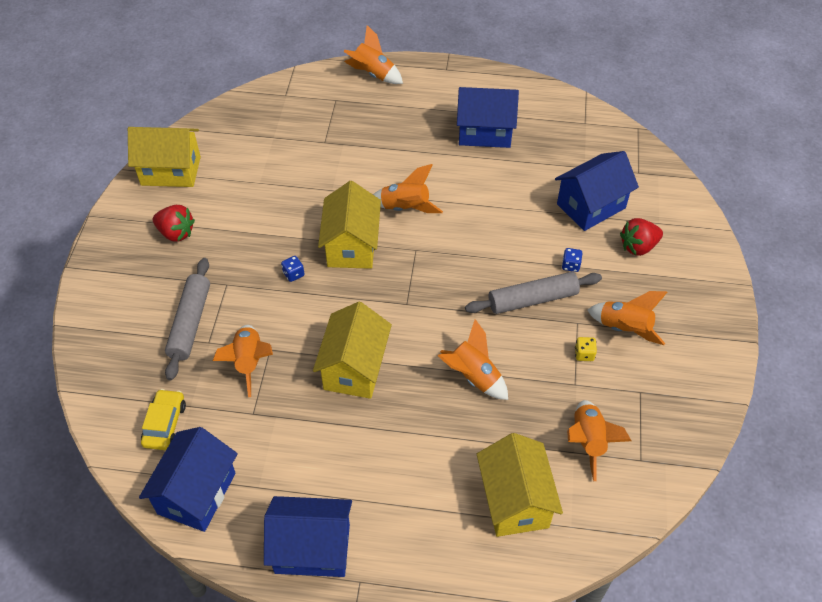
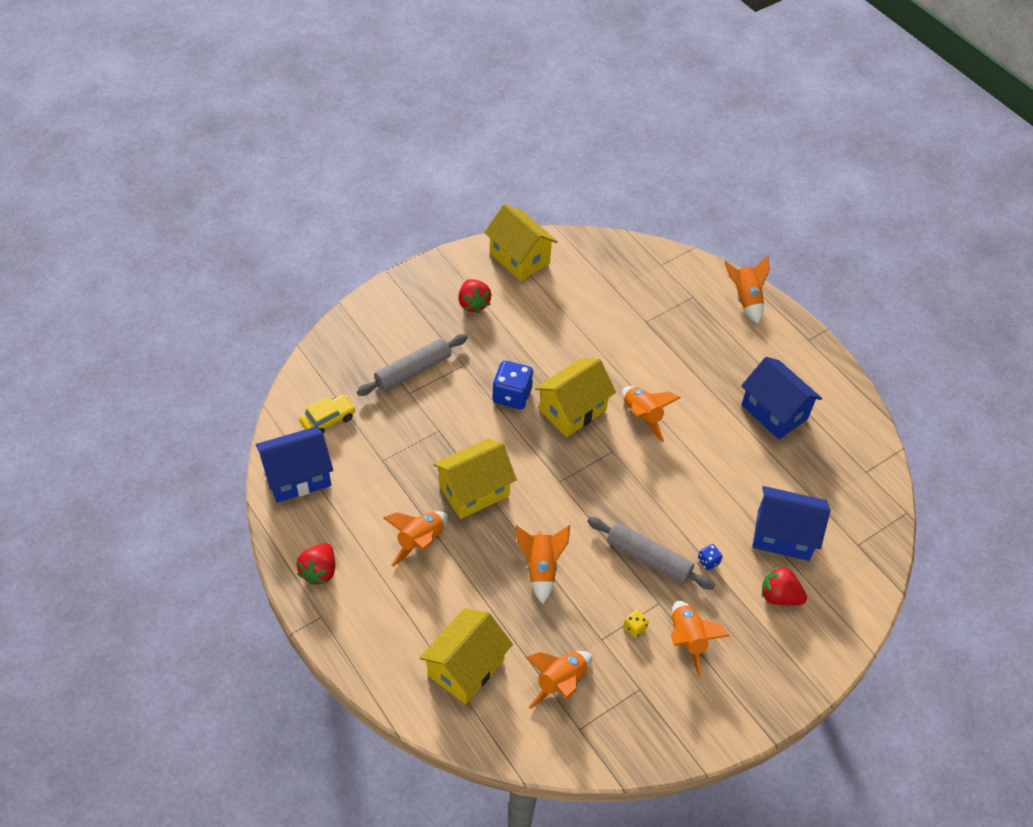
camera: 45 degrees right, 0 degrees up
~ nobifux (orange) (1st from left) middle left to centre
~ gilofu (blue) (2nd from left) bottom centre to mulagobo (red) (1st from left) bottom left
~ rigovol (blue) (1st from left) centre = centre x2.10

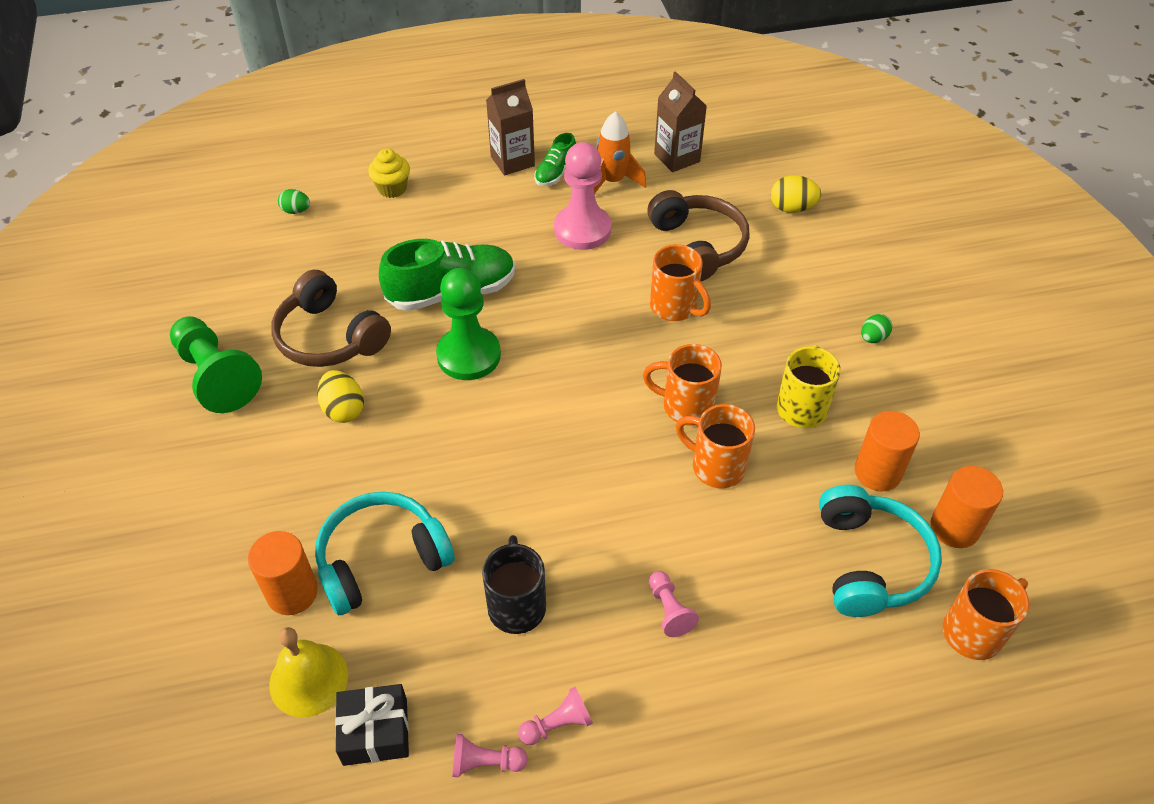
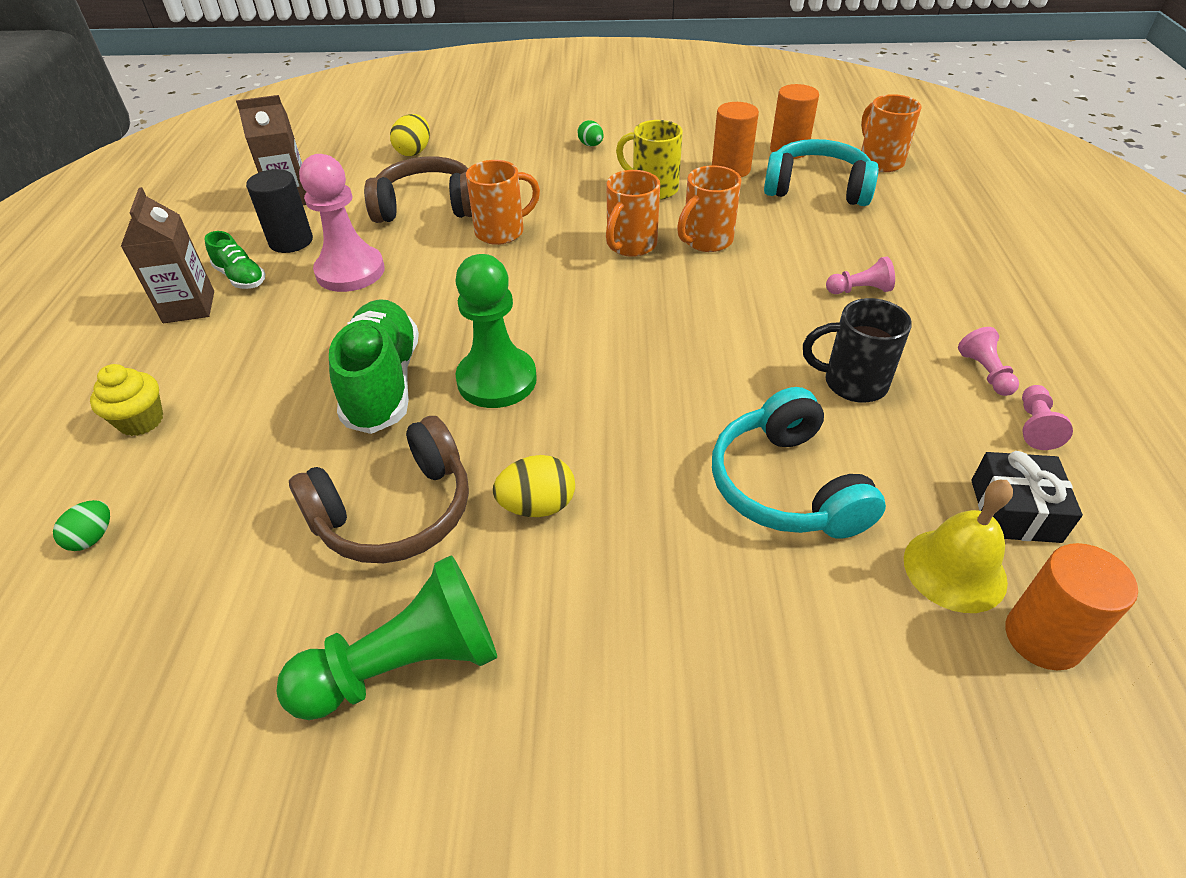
camera: 75 degrees left, 5 degrees down
~ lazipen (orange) (1st from left in the first image) bottom left to lazipen (orange) (3rd from left) bottom right
~ nobifux (orange) top centre to lazipen (black) top left

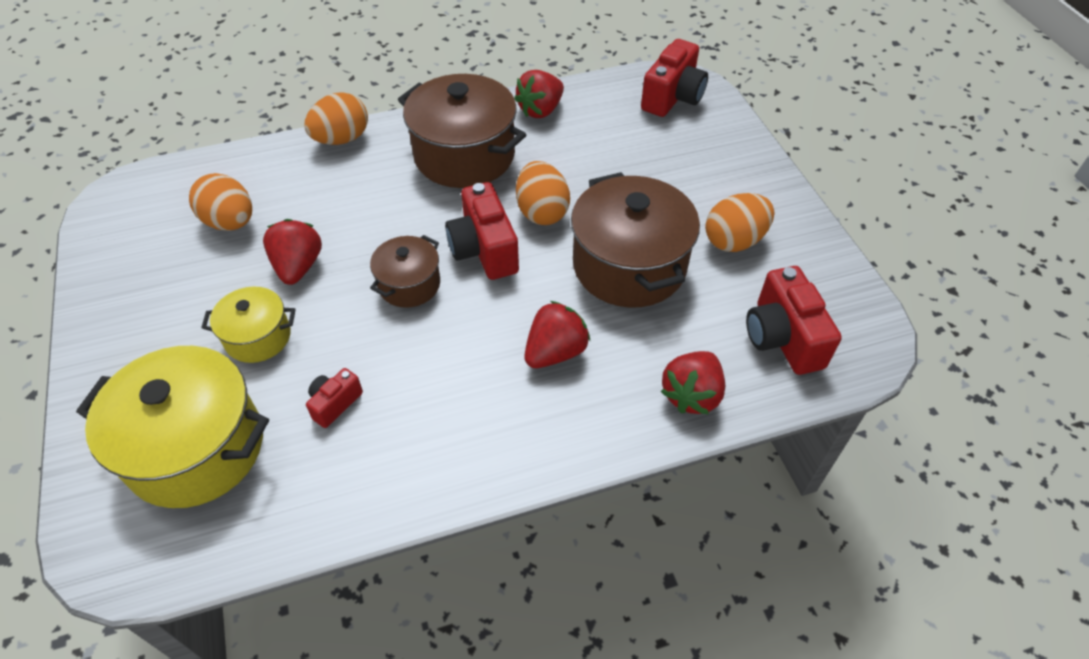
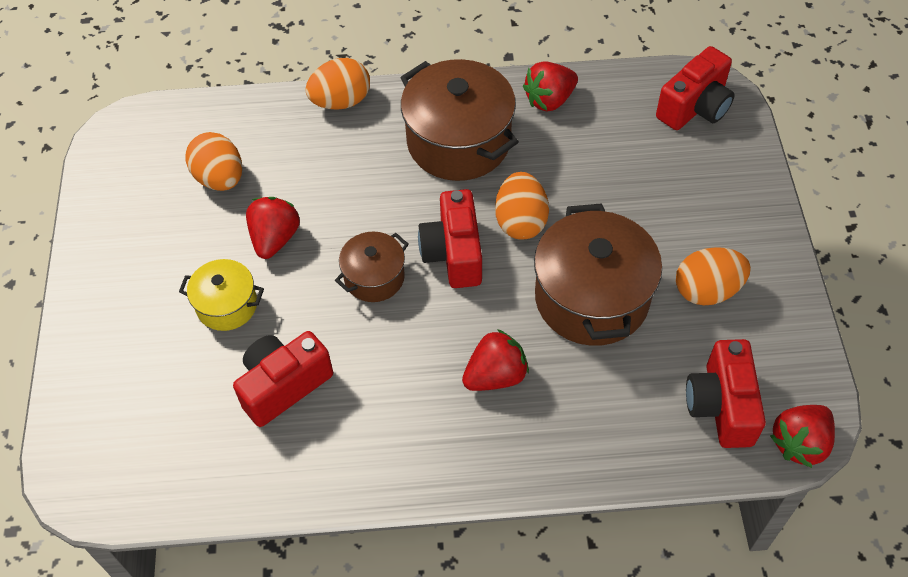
camera: 15 degrees right, 5 degrees up
- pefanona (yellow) (1st from left) middle left
~ mulagobo (red) (4th from left) centre to bottom right
~ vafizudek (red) (1st from left) middle left = middle left x1.86

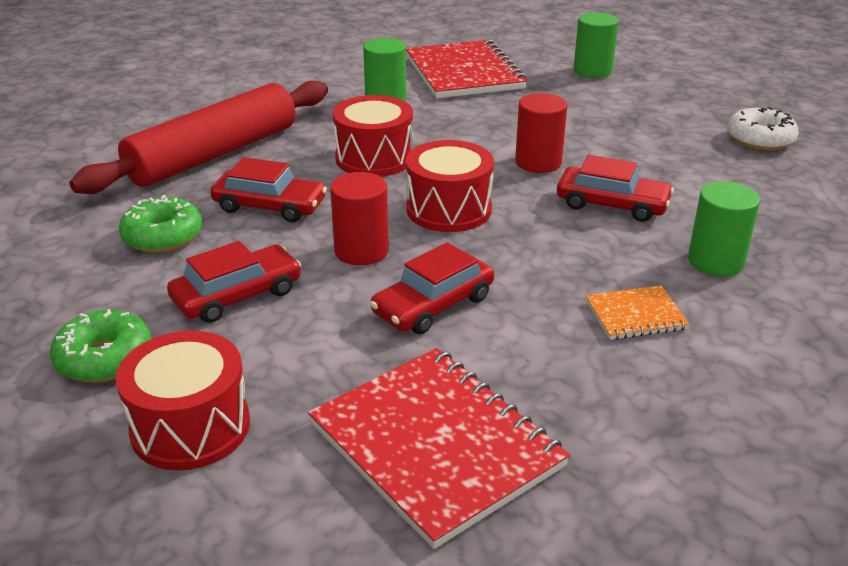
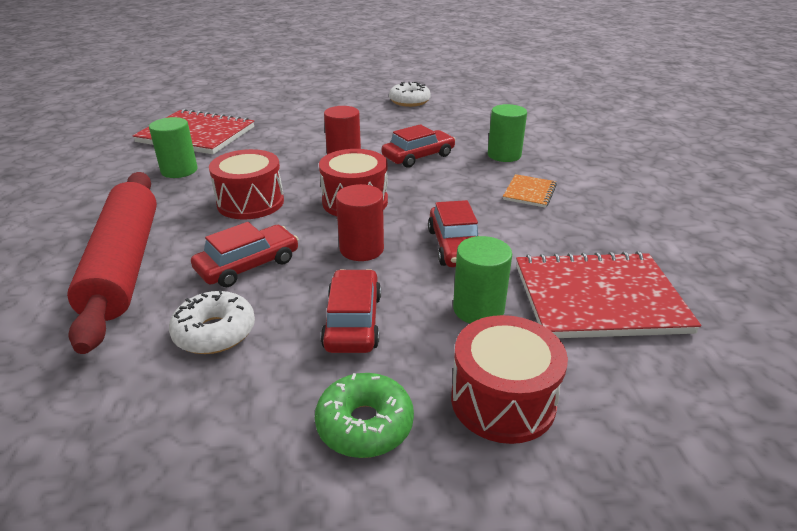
camera: 55 degrees left, 0 degrees up
~ lazipen (green) (2nd from left) top right to centre
~ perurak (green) (2nd from left) middle left to perurak (white) (1st from left) middle left

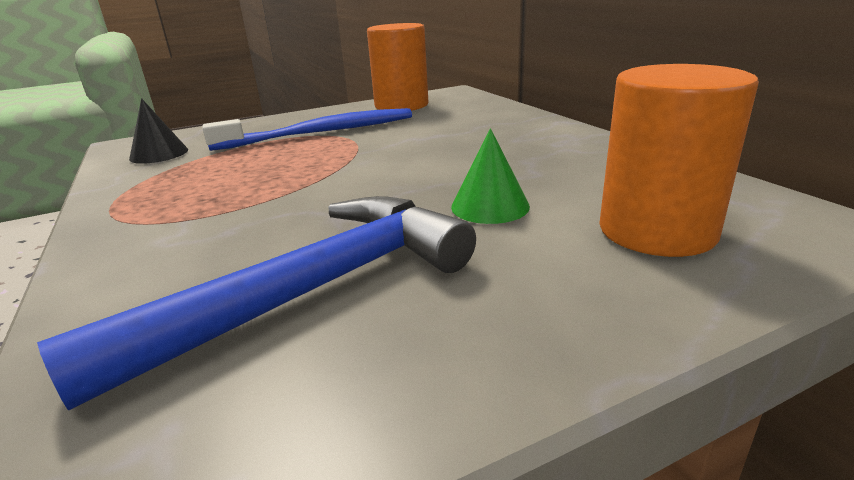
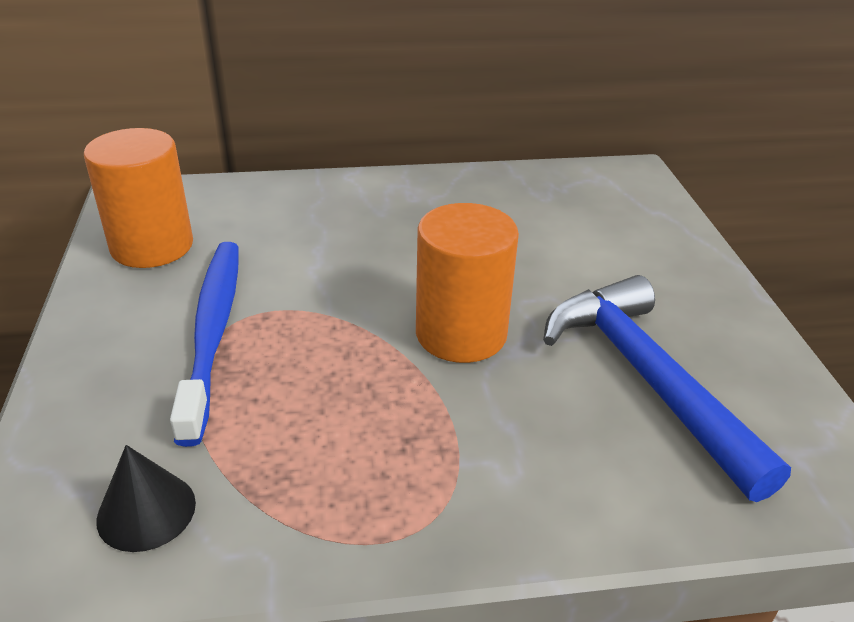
camera: 75 degrees left, 10 degrees up
- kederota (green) centre
~ lazipen (orange) (2nd from left) middle right to centre

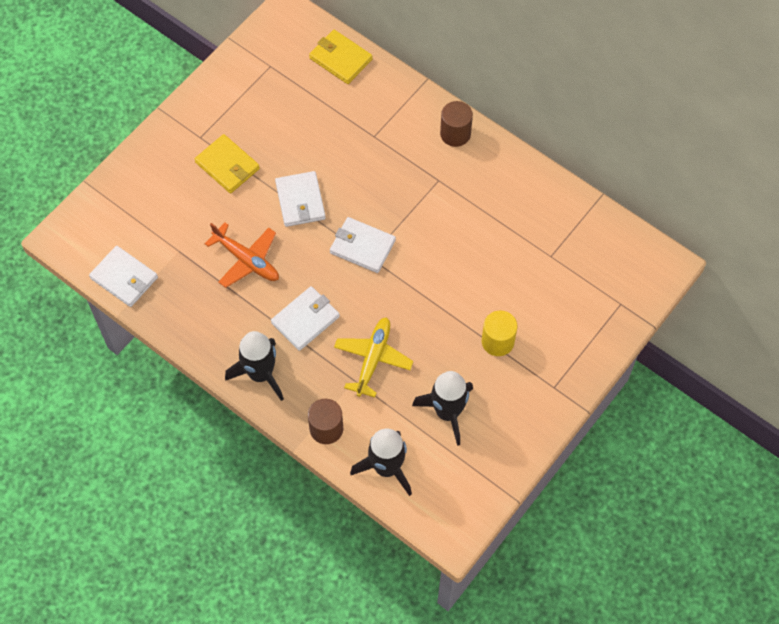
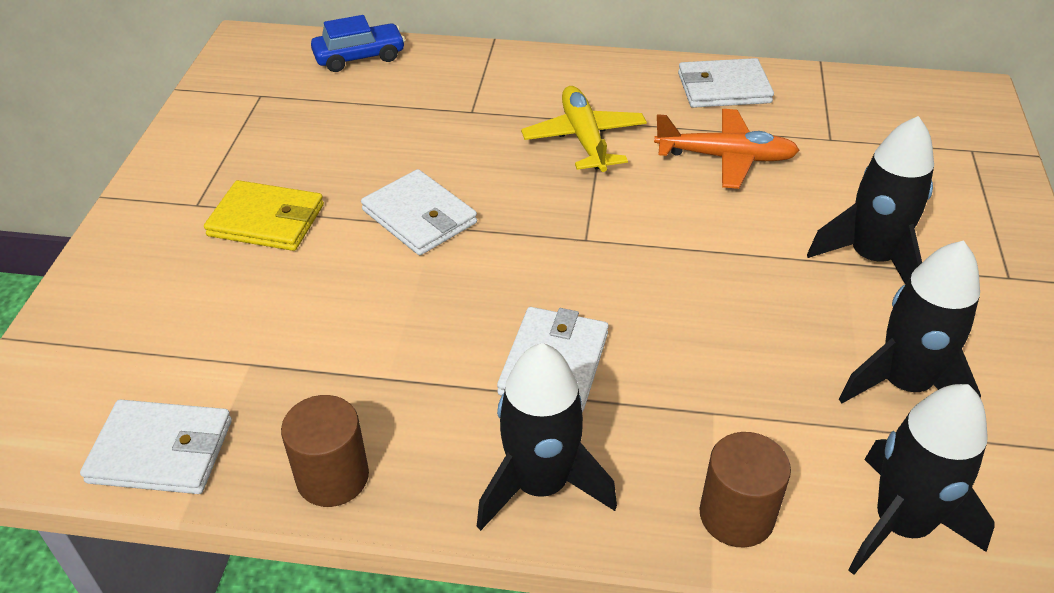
camera: 30 degrees left, 20 degrees down
~ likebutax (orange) middle left to top right
~ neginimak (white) (4th from left) centre to top right
~ likebutax (yellow) centre to top centre
~ lazipen (brown) (2nd from left in the first image) top centre to lazipen (brown) (1st from left) bottom left
~ neginimak (yellow) (2nd from left) top centre to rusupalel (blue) top centre
~ lazipen (yellow) centre to nobifux (black) (2nd from left) middle right

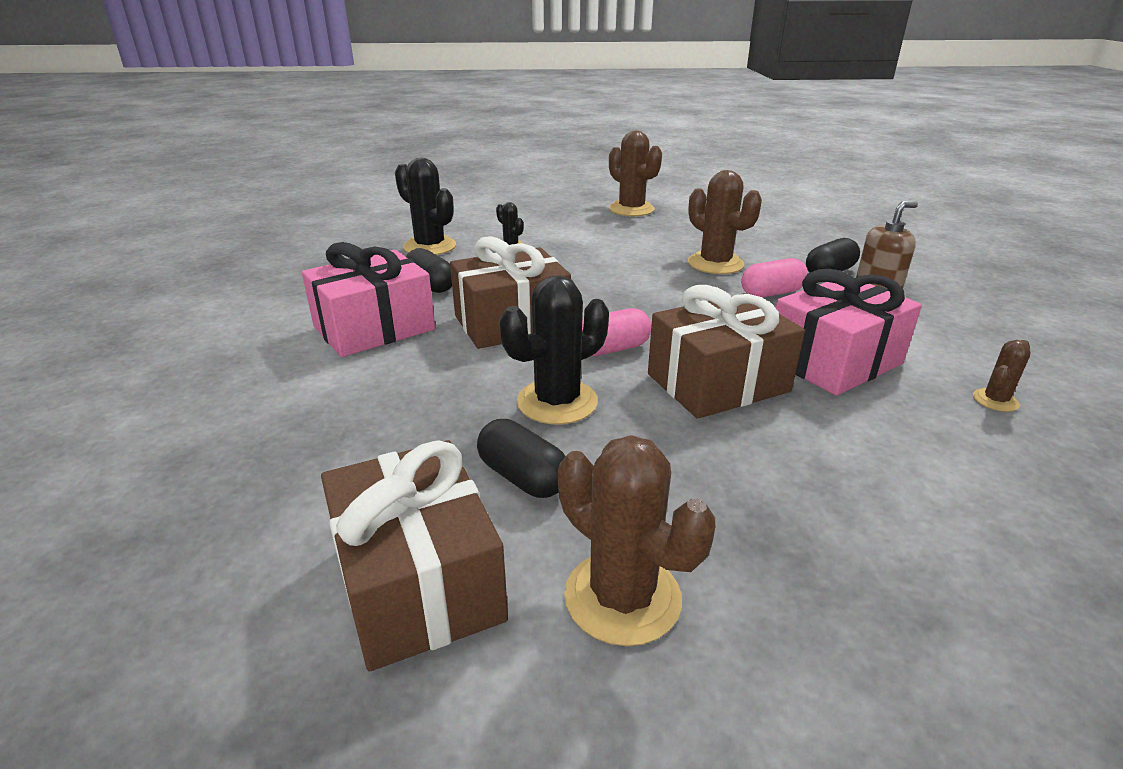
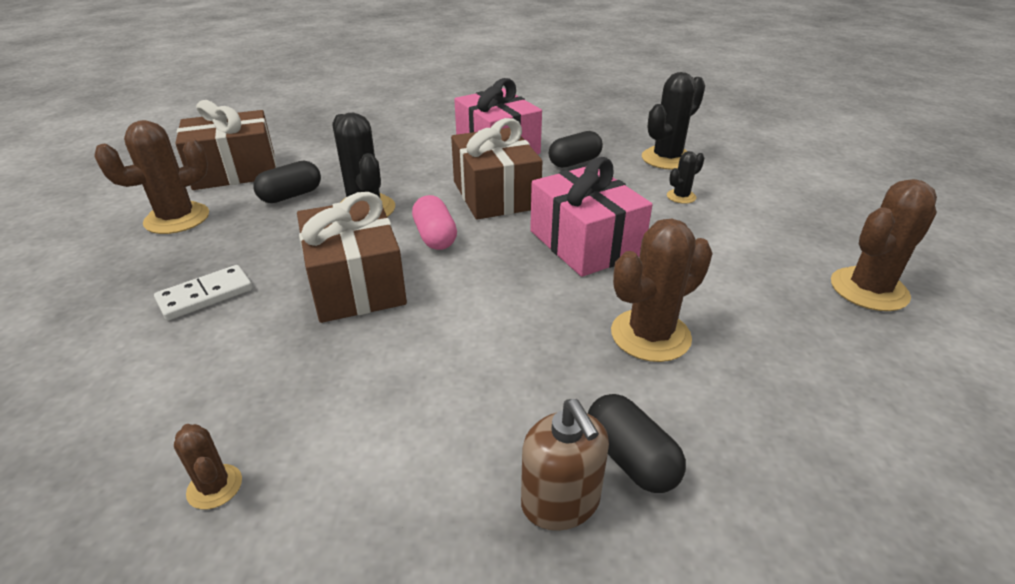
camera: 95 degrees right, 5 degrees up
- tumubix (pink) (2nd from left) middle right
+ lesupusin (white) middle left
~ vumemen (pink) (2nd from left) middle right to centre

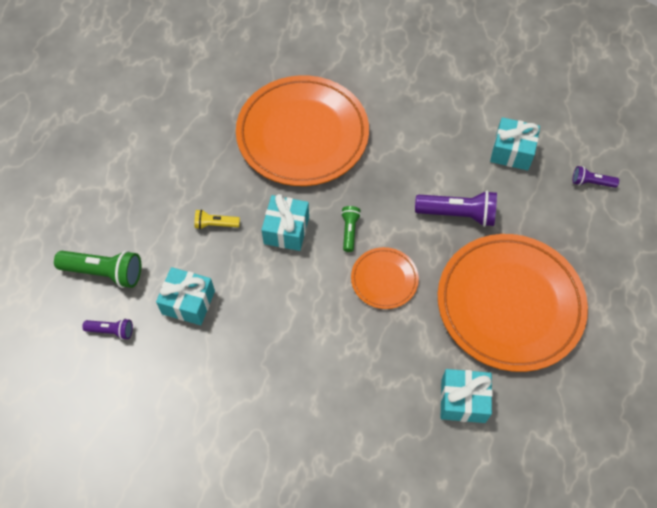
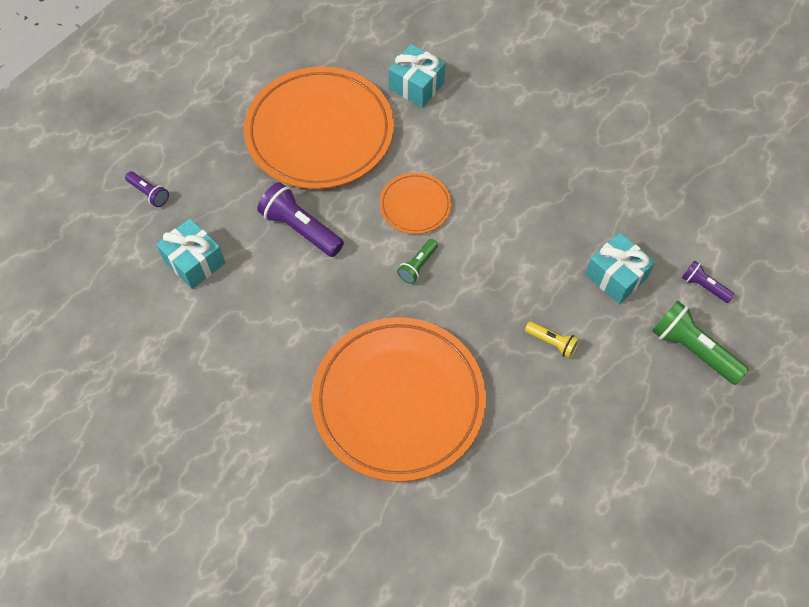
camera: 150 degrees left, 0 degrees up
- vumemen (turquoise) (2nd from left) centre

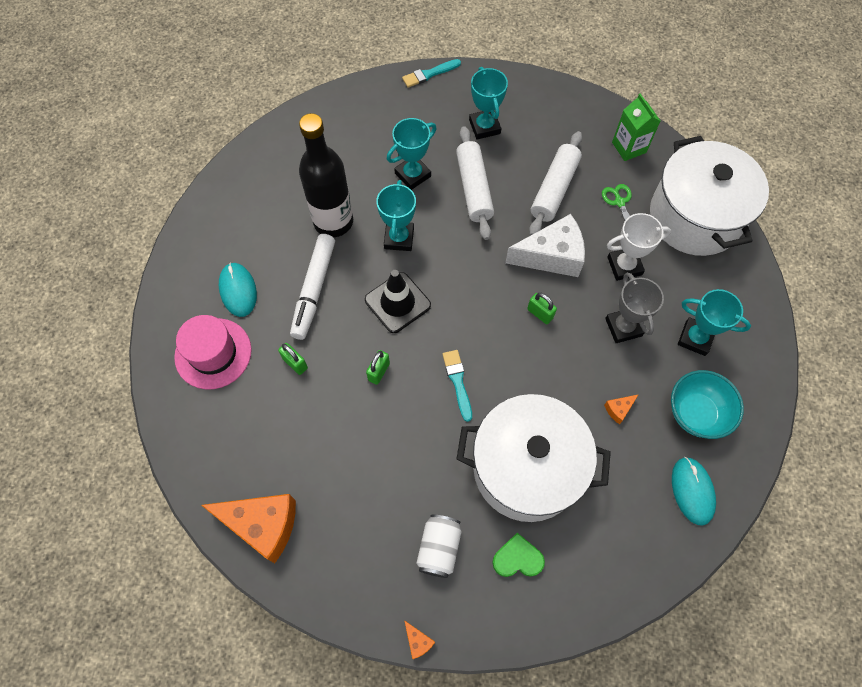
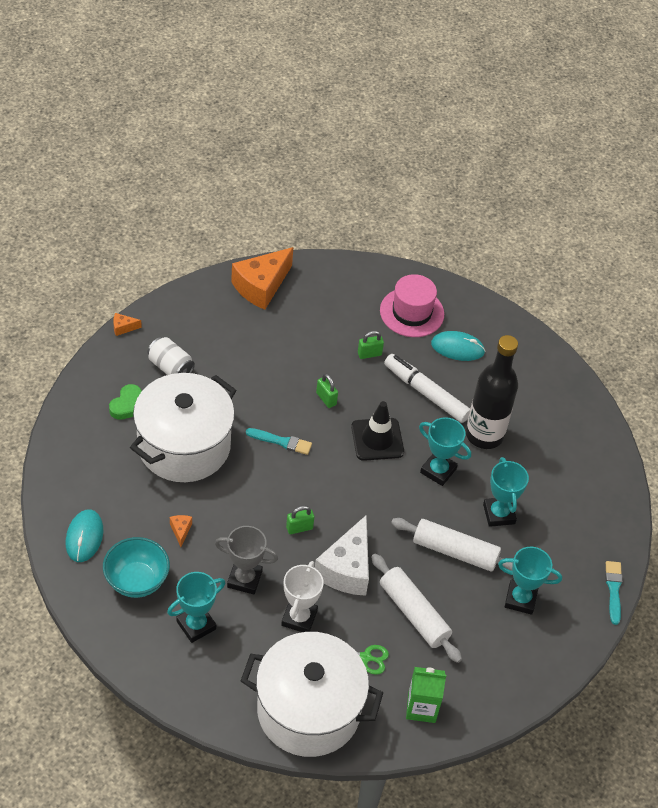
camera: 115 degrees right, 15 degrees down
~ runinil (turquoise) (2nd from left in the first image) bottom right = middle left 75 degrees clockwise

